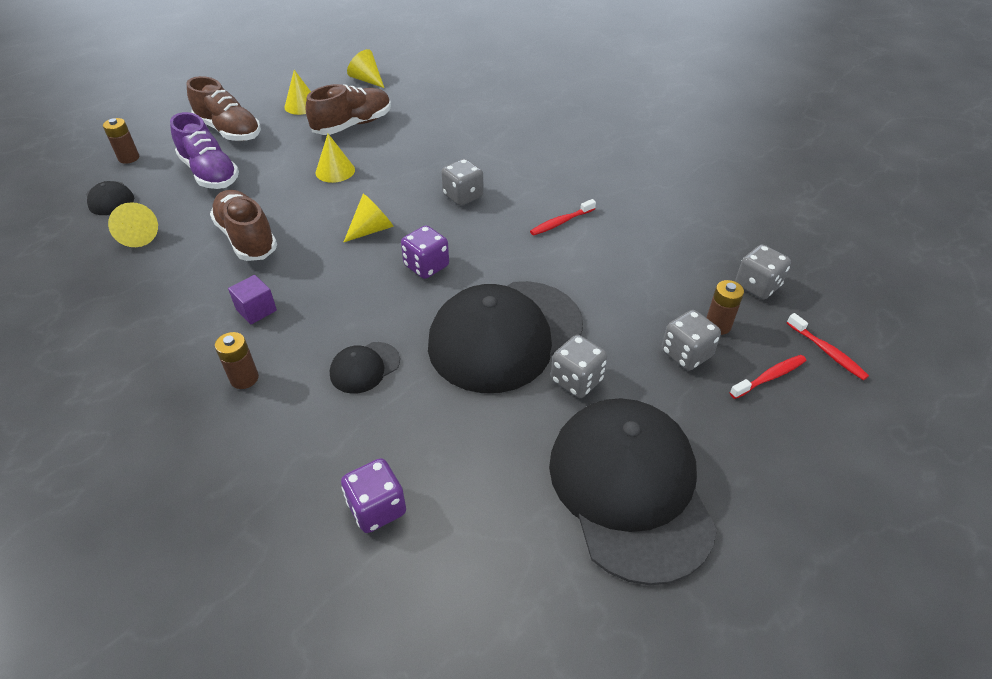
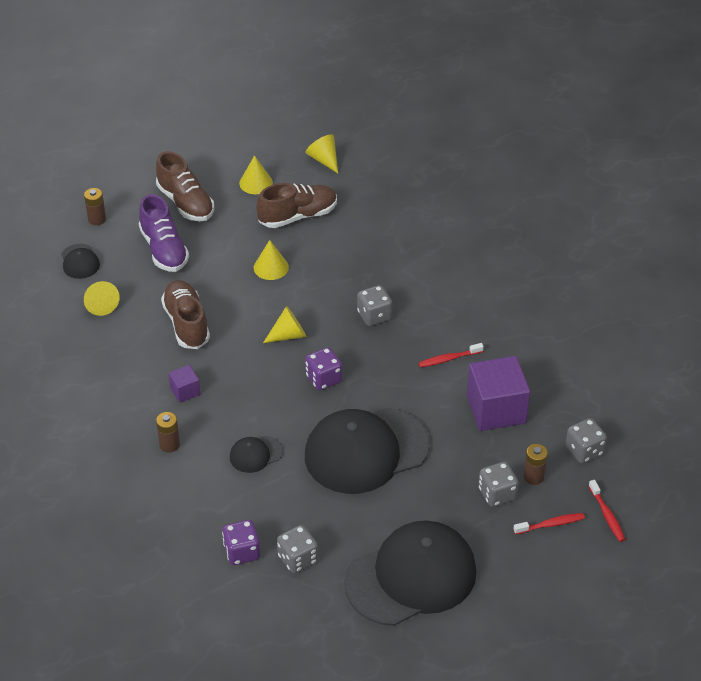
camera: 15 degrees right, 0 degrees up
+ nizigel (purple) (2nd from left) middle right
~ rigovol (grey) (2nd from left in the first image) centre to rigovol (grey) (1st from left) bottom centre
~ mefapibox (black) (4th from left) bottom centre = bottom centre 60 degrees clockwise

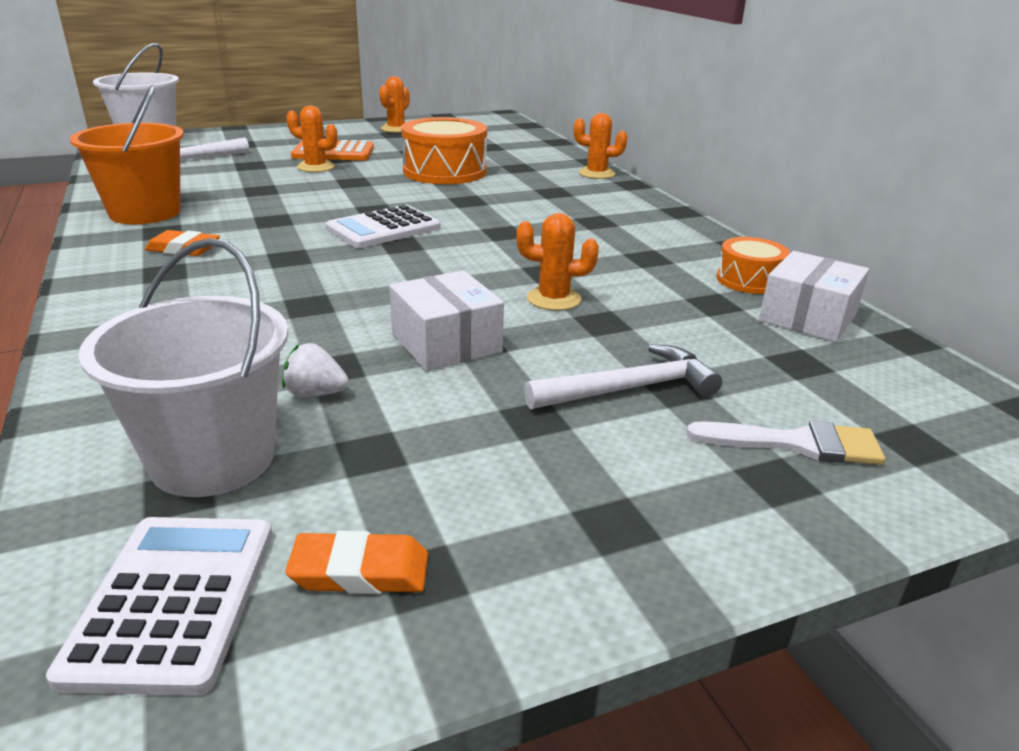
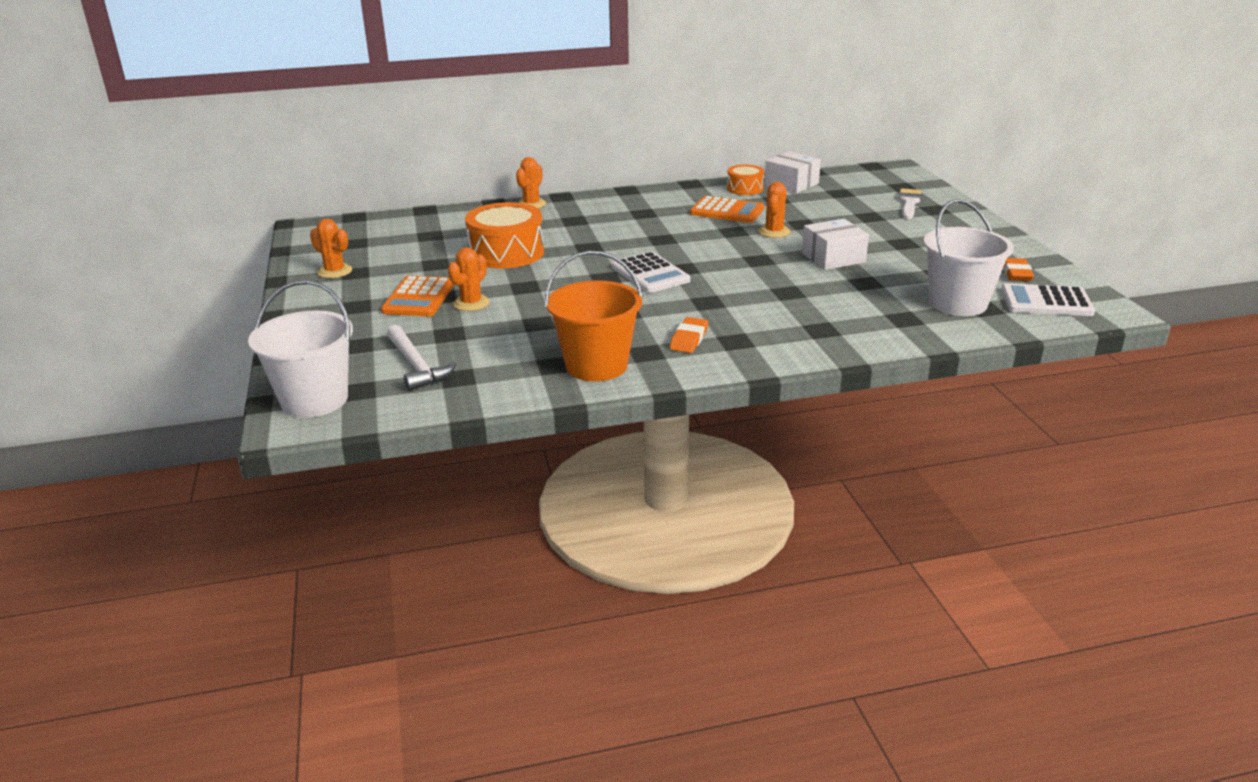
camera: 80 degrees left, 0 degrees up
- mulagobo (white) middle left
- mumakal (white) (2nd from left) centre
+ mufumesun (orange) (2nd from left) top centre

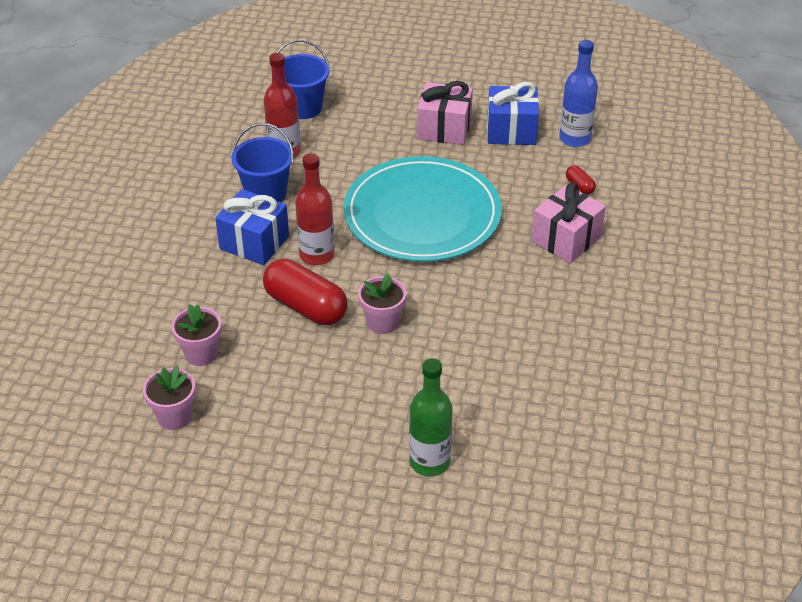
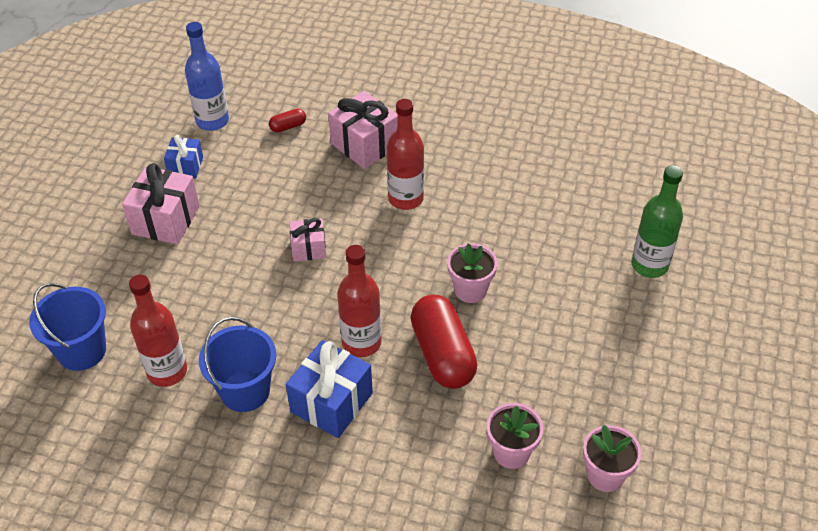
camera: 85 degrees left, 5 degrees up
+ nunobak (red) (3rd from left) top centre
~ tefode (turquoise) centre to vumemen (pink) (2nd from left) centre
~ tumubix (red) (1st from left in the first image) centre = centre 60 degrees counterclockwise
~ vumemen (blue) (2nd from left in the first image) top centre = top left x0.59

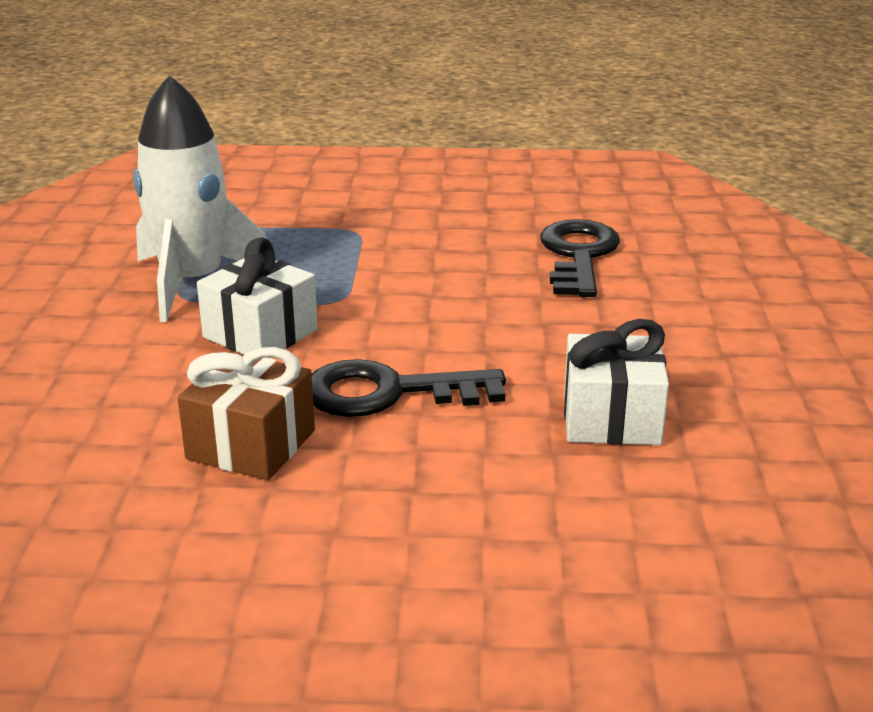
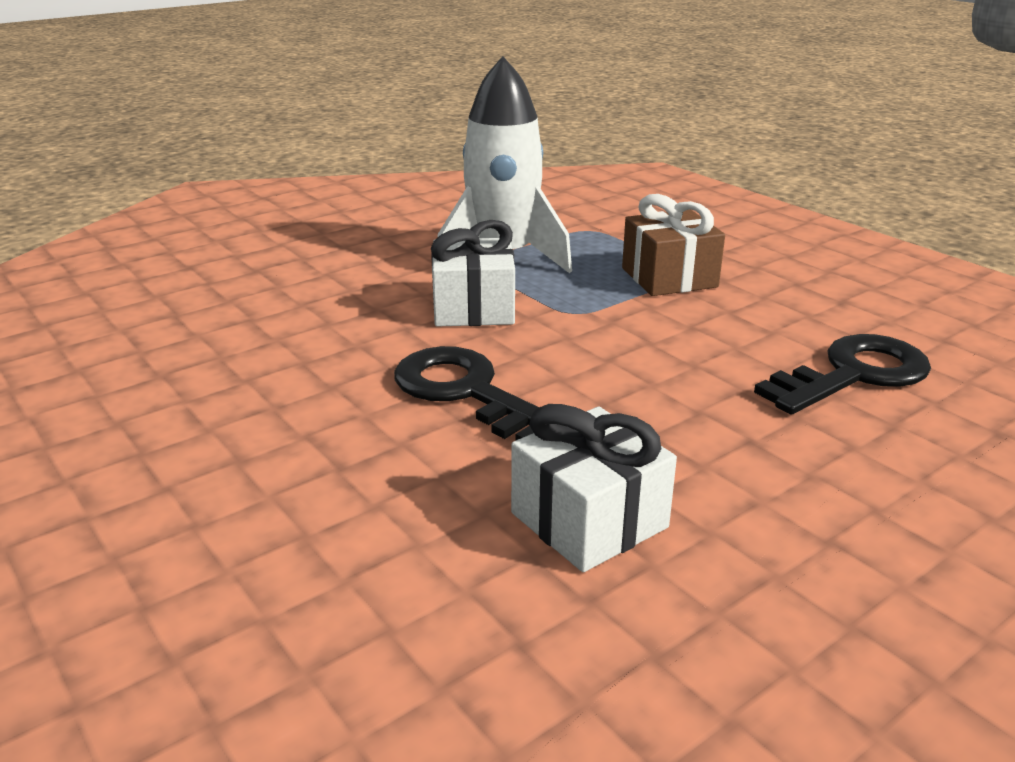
camera: 50 degrees right, 0 degrees up
~ vumemen (brown) middle left to top centre

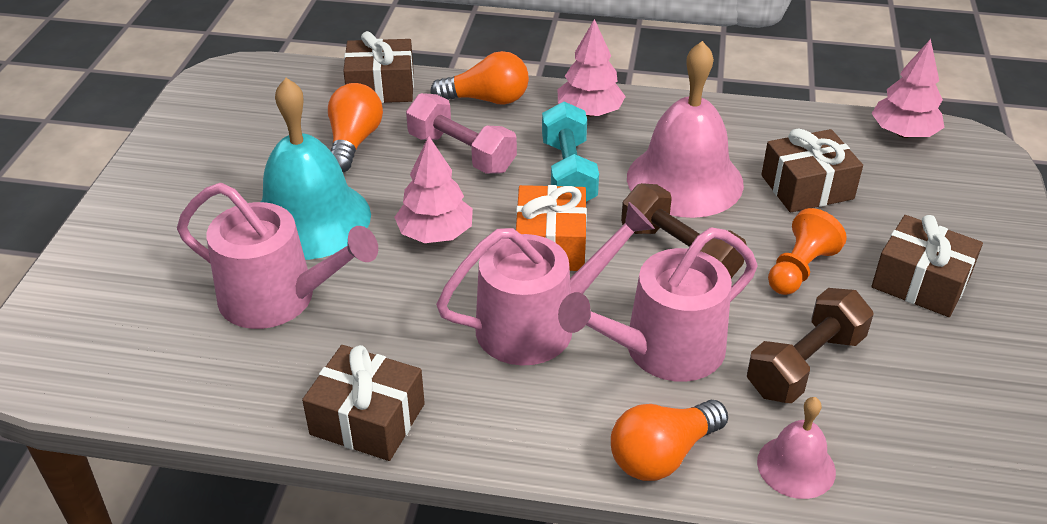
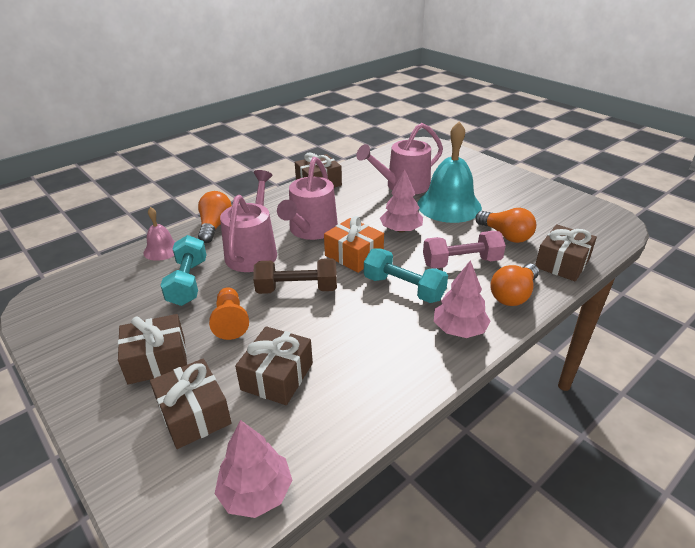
camera: 130 degrees right, 5 degrees down
- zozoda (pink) (1st from left) top centre
+ vumemen (brown) (2nd from left) bottom left
~ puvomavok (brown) (2nd from left) middle right to puvomavok (turquoise) (1st from left) middle left

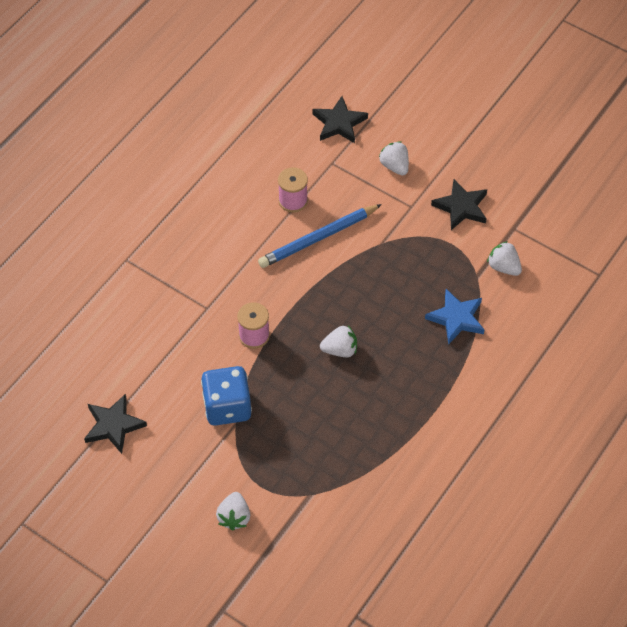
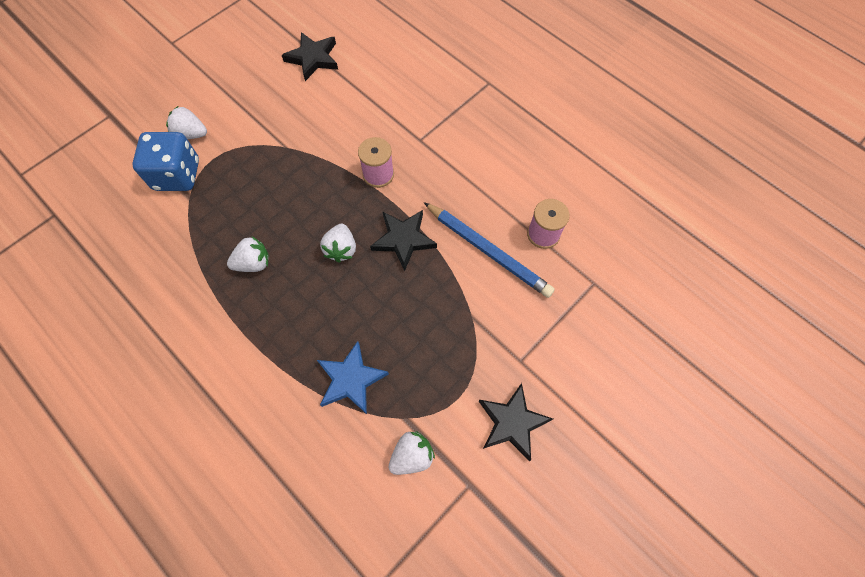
camera: 100 degrees right, 10 degrees up
~ rigovol (blue) centre to top left
~ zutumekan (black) (2nd from left) top centre to centre
~ mulagobo (white) (3rd from left in the first image) top centre to mulagobo (white) (2nd from left) middle left
~ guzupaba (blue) centre = centre 150 degrees clockwise

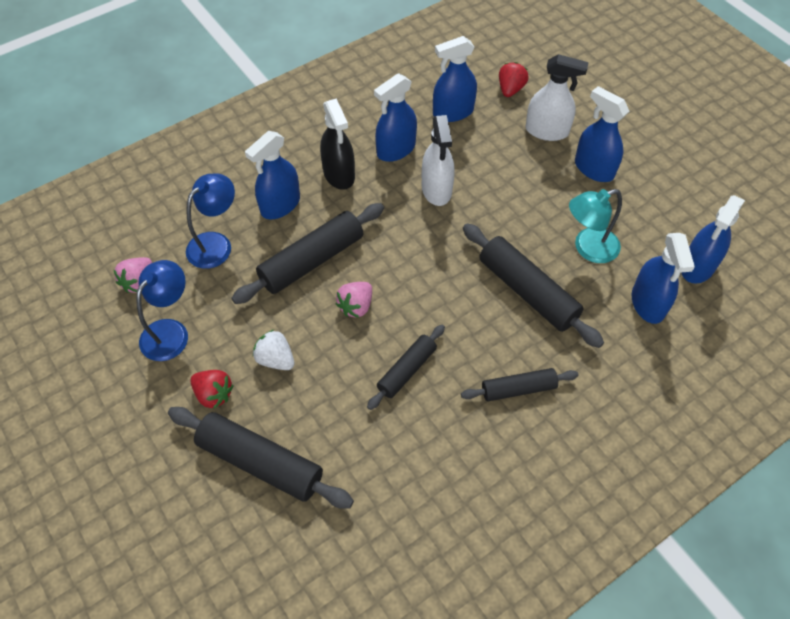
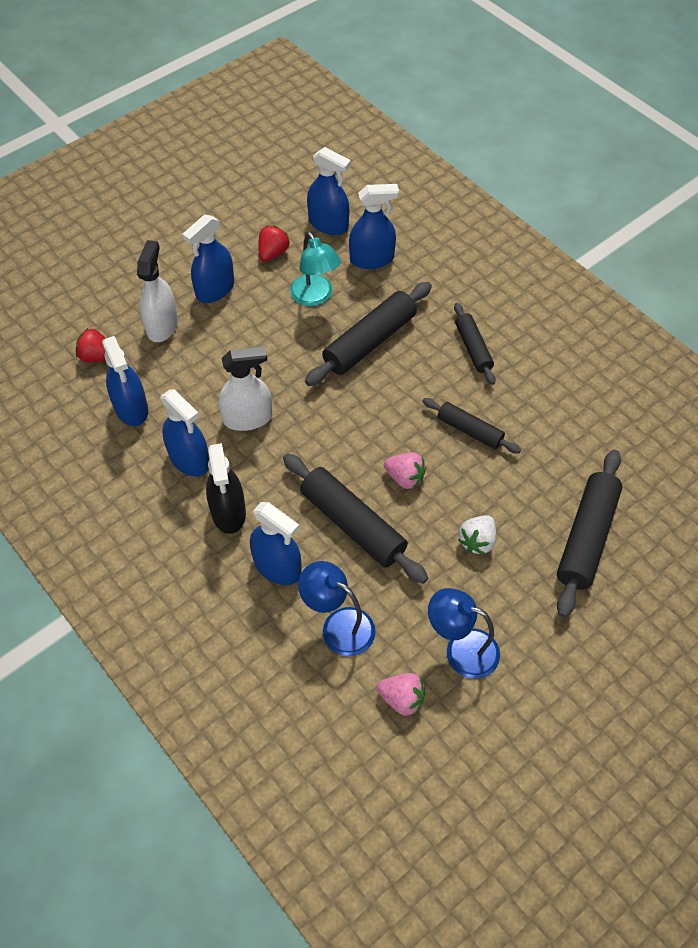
camera: 95 degrees left, 0 degrees up
~ mulagobo (red) (1st from left in the first image) middle left to mulagobo (red) (2nd from left) top centre
~ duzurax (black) top centre = middle left 105 degrees clockwise

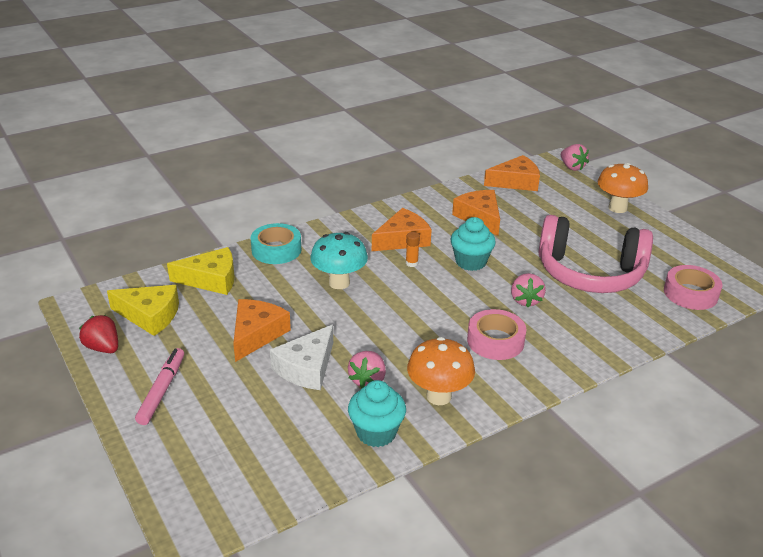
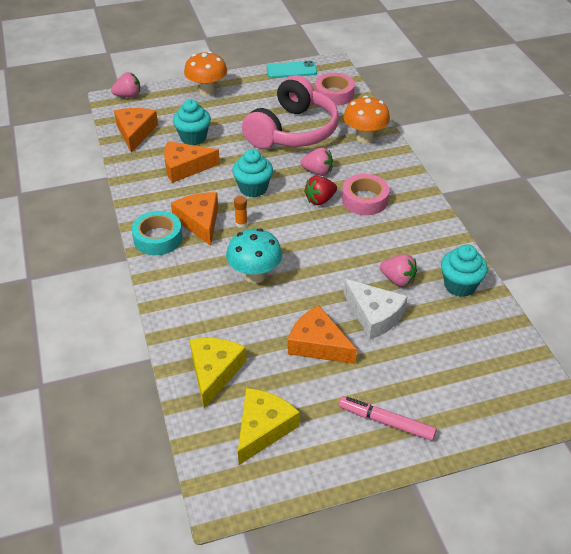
camera: 75 degrees left, 10 degrees up
+ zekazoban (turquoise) (1st from left) top centre
+ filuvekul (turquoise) top centre
~ mulagobo (red) middle left to centre
~ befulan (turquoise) centre to middle left
~ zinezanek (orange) (1st from left in the first image) centre to zinezanek (orange) (2nd from left) top centre

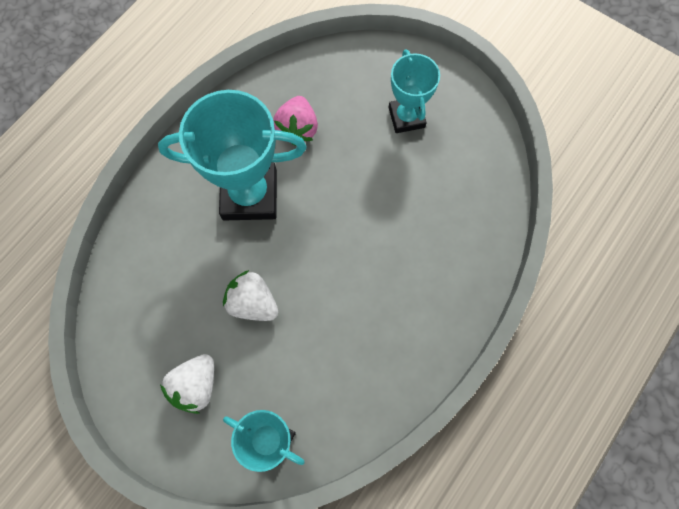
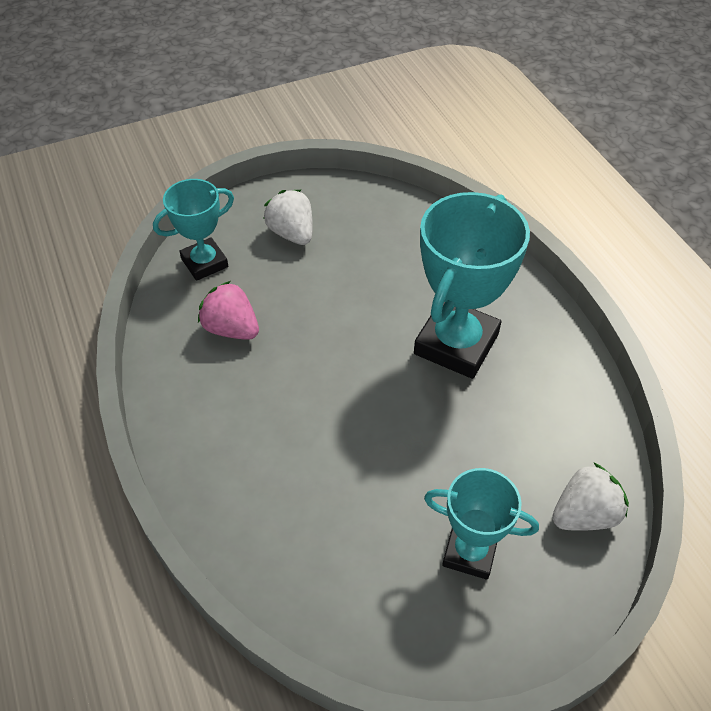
camera: 120 degrees right, 20 degrees down
~ mulagobo (white) (2nd from left) centre to bottom right
~ mulagobo (pink) top centre to middle left

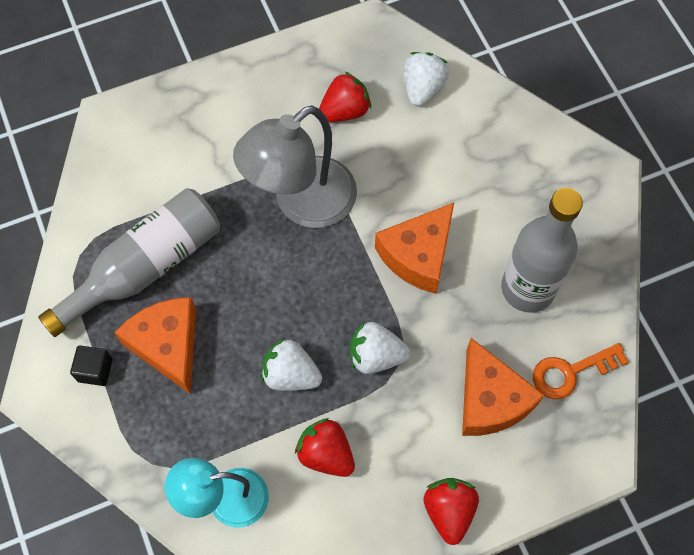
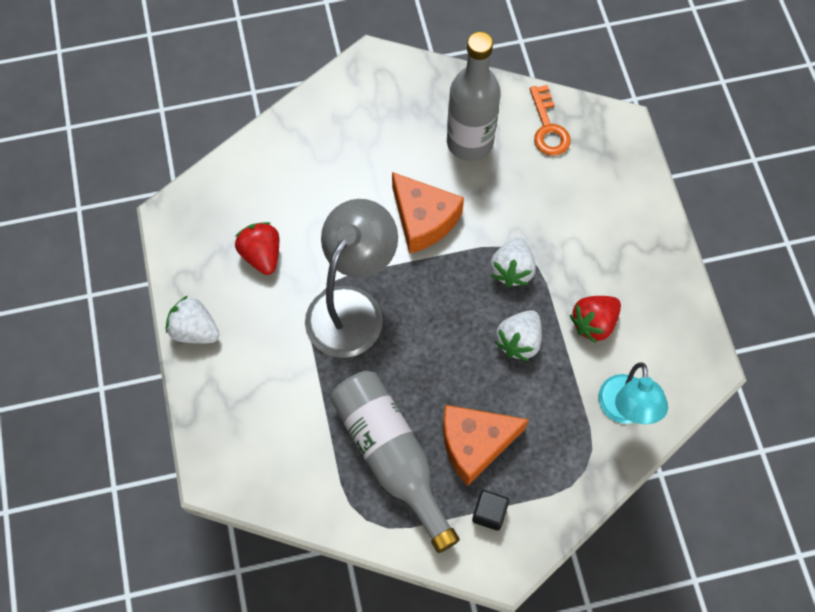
camera: 80 degrees left, 0 degrees up
- mulagobo (red) (3rd from left) bottom centre
- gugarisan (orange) (3rd from left) bottom right
~ mulagobo (white) (3rd from left in the first image) top centre to mulagobo (white) (1st from left) middle left
~ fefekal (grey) top centre = centre 120 degrees counterclockwise

